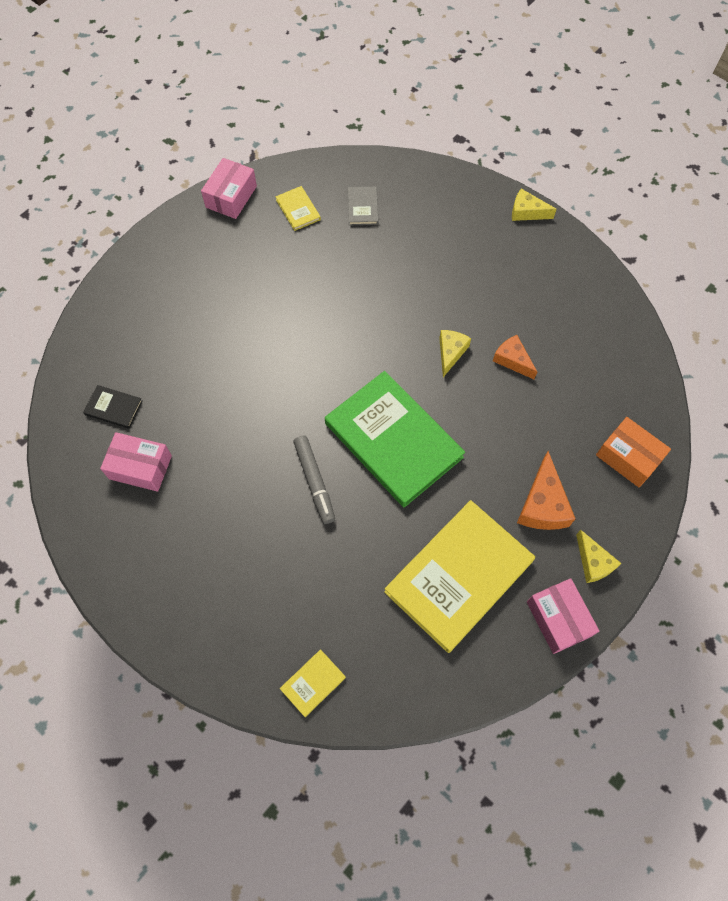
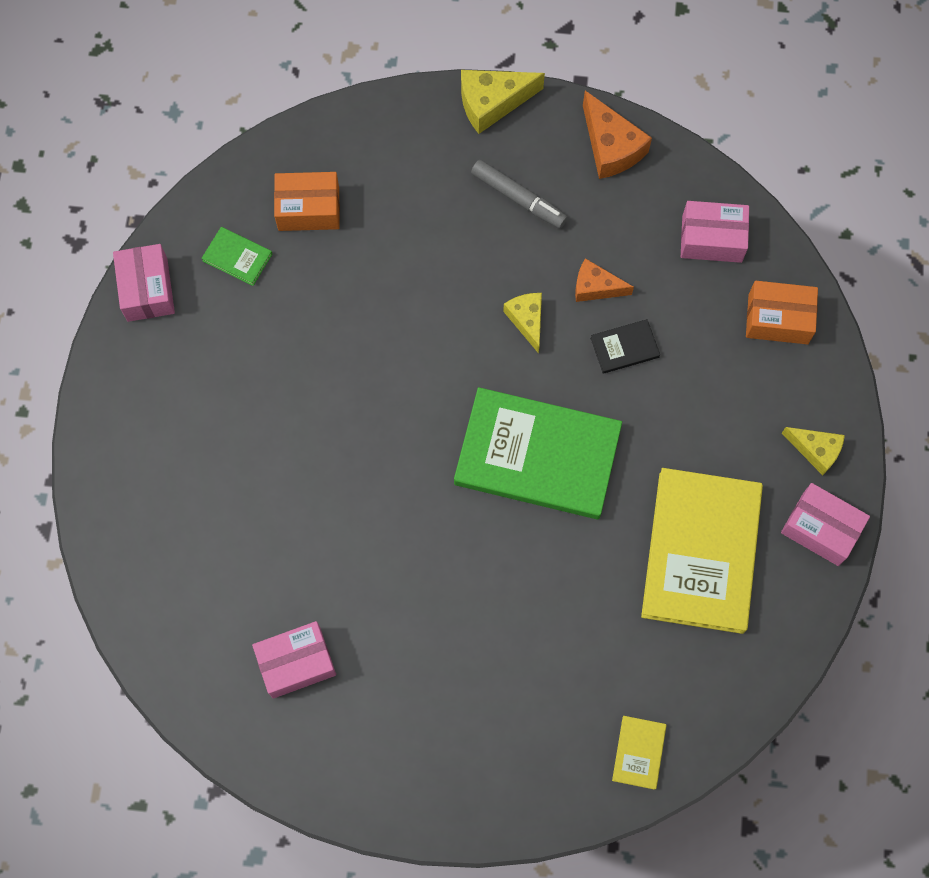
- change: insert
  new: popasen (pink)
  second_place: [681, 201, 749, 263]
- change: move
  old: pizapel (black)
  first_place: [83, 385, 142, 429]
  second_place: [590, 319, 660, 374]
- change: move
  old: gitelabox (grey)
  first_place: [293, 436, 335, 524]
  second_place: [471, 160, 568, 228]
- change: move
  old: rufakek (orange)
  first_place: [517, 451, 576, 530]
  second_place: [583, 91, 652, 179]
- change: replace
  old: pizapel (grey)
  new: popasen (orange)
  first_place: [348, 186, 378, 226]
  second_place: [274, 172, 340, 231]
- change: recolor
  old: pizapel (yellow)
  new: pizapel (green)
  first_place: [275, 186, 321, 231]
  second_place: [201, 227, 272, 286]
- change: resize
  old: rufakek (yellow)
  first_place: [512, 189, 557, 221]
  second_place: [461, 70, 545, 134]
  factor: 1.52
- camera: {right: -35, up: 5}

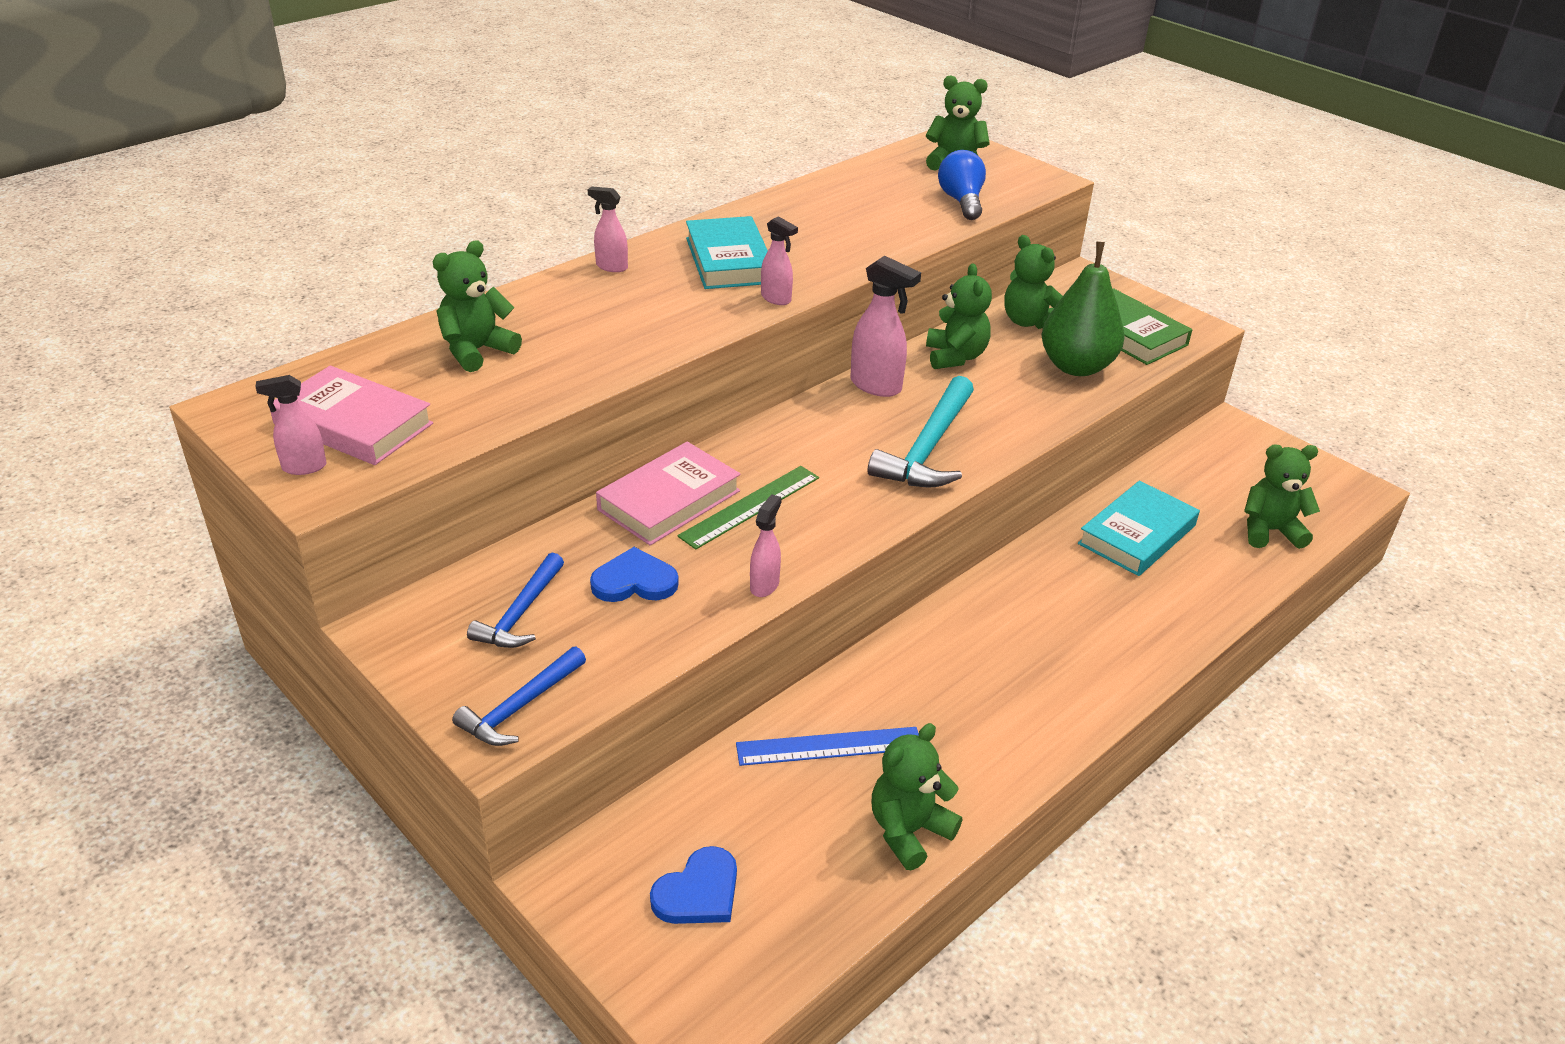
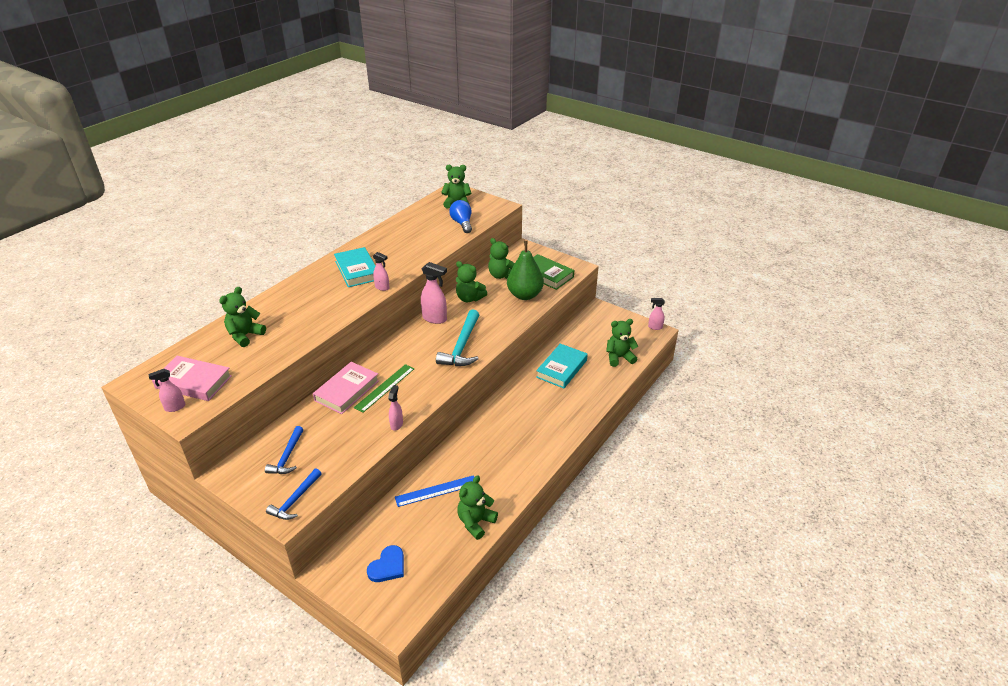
- change: delete
  old: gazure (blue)
  first_place: [590, 547, 679, 602]
- change: move
  old: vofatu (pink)
  first_place: [588, 186, 628, 272]
  second_place: [648, 298, 665, 330]
- change: rotate
  old: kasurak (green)
  first_place: [926, 263, 992, 369]
  second_place: [456, 261, 487, 302]
  degrees: 135
- camera: {right: -10, up: 0}

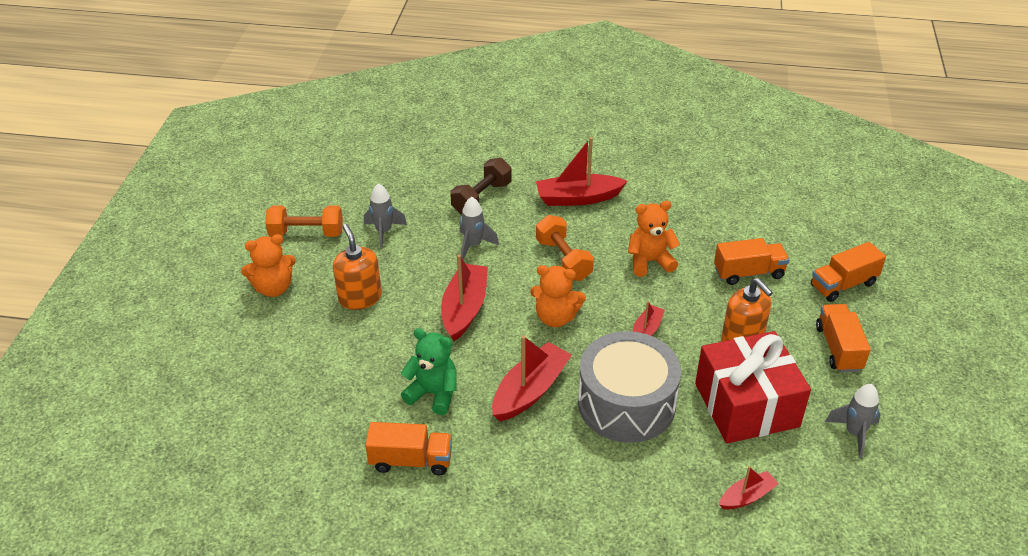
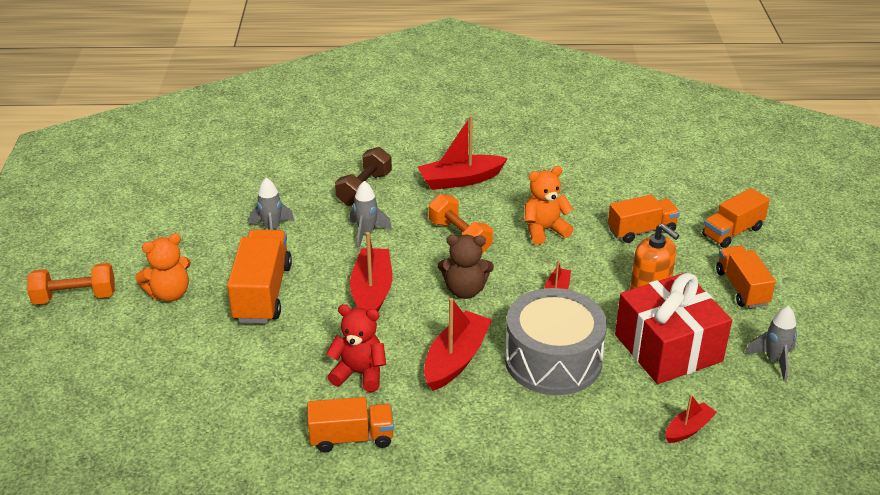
- change: move
  old: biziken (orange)
  first_place: [265, 206, 343, 237]
  second_place: [27, 263, 115, 305]
- change: replace
  old: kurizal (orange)
  new: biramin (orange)
  first_place: [333, 224, 382, 310]
  second_place: [227, 229, 292, 323]
- change: recolor
  old: kasurak (green)
  new: kasurak (red)
  first_place: [401, 328, 457, 415]
  second_place: [326, 304, 386, 392]
- change: recolor
  old: kasurak (orange)
  new: kasurak (brown)
  first_place: [530, 265, 586, 327]
  second_place: [438, 235, 494, 299]
- camera: {right: -10, up: -5}

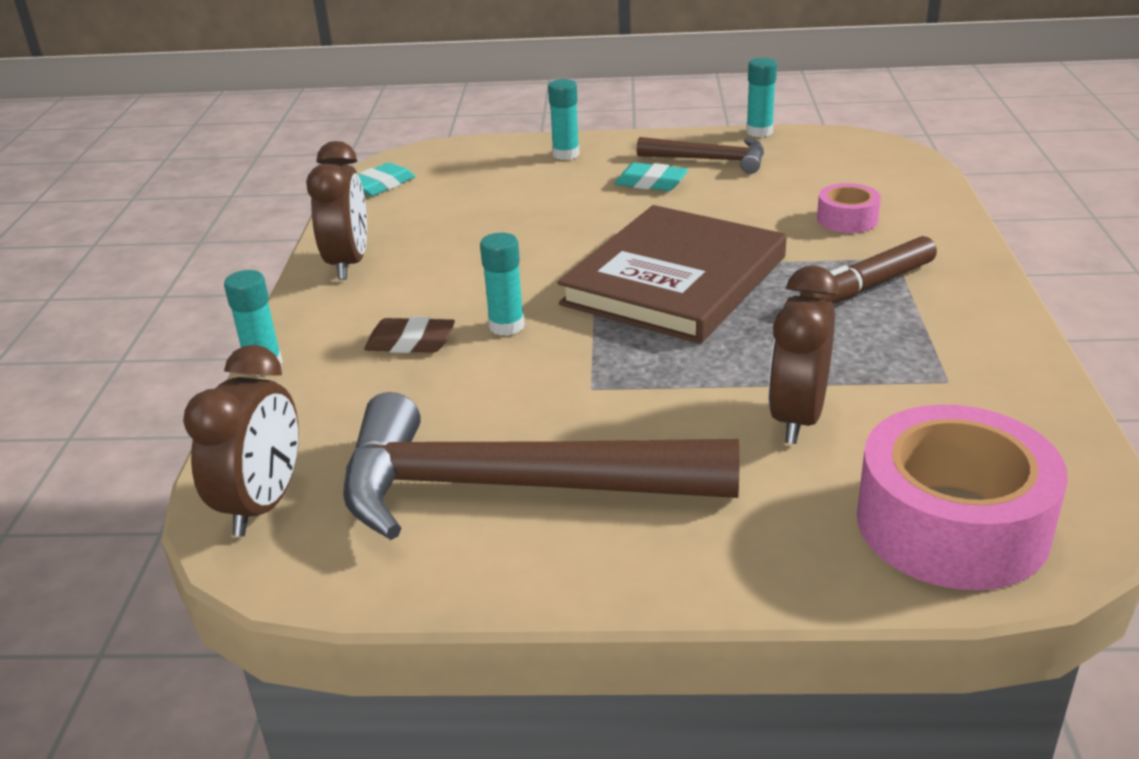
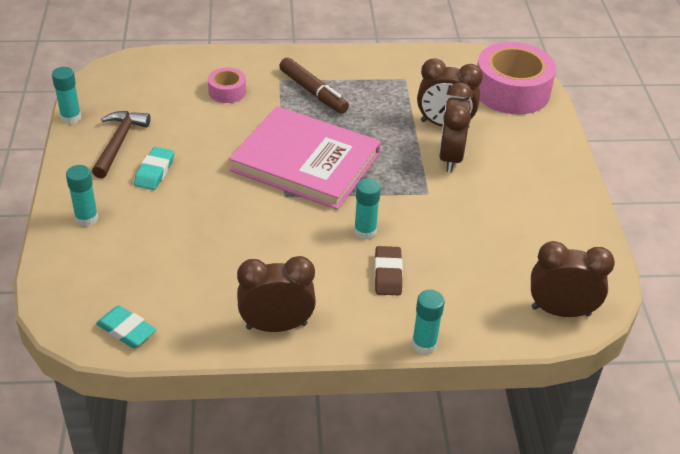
- change: delete
  old: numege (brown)
  first_place: [343, 392, 739, 540]
- change: insert
  new: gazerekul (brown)
  second_place: [439, 82, 473, 172]
- change: recolor
  old: pizapel (brown)
  new: pizapel (pink)
  first_place: [557, 205, 787, 344]
  second_place: [229, 106, 381, 210]
- camera: {right: -100, up: 10}

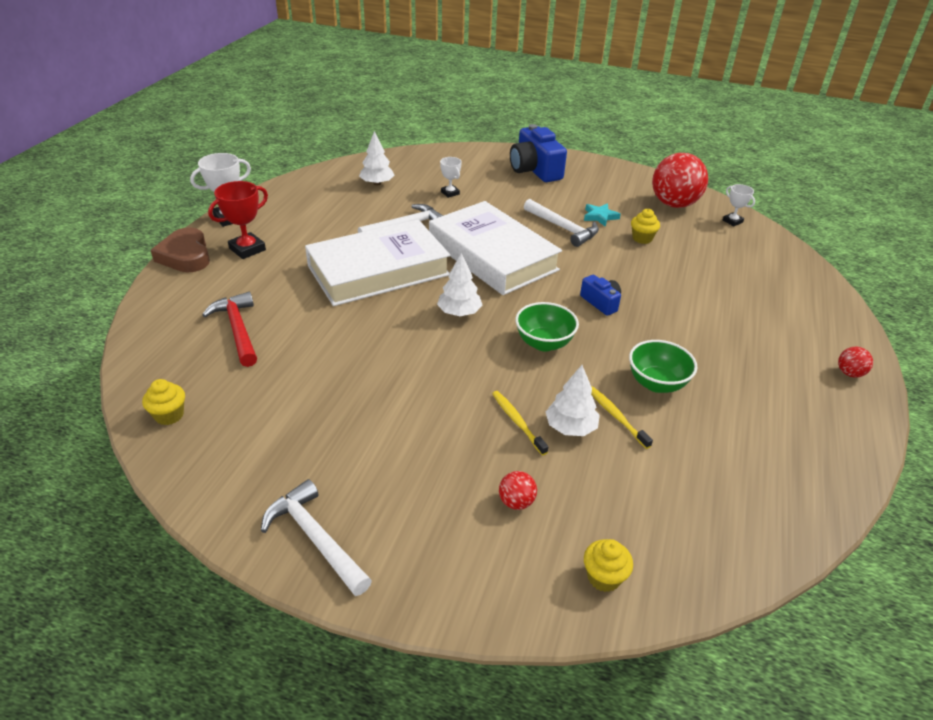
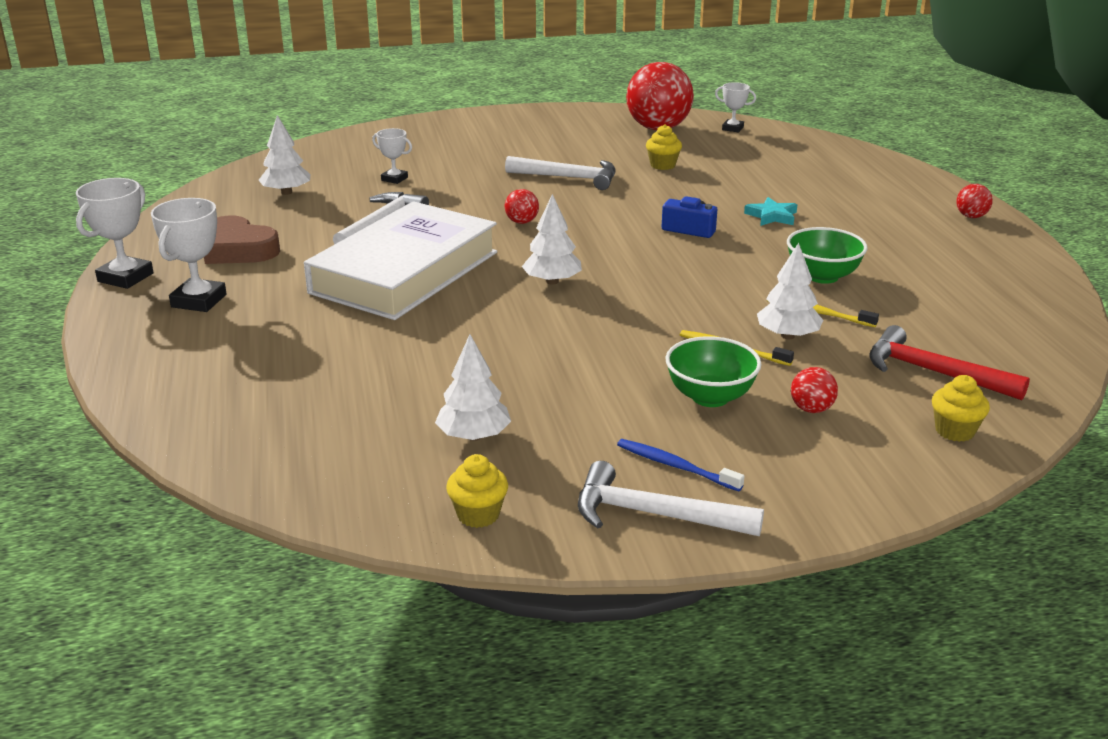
- change: delete
  old: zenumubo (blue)
  first_place: [510, 124, 567, 182]
- change: insert
  new: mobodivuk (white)
  second_place: [435, 334, 511, 441]
- change: insert
  new: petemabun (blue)
  second_place: [617, 439, 745, 491]
- change: move
  old: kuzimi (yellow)
  first_place: [142, 379, 185, 425]
  second_place: [446, 454, 508, 528]
- change: move
  old: gazure (brown)
  first_place: [151, 227, 210, 273]
  second_place: [204, 216, 280, 264]
- change: move
  old: numege (red)
  first_place: [202, 292, 257, 367]
  second_place: [869, 325, 1030, 400]
- change: move
  old: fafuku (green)
  first_place: [515, 302, 579, 351]
  second_place: [666, 336, 762, 407]
- change: move
  old: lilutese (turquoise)
  first_place: [584, 203, 621, 227]
  second_place: [744, 197, 797, 226]
- change: replace
  old: pizapel (white)
  new: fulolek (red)
  first_place: [429, 201, 562, 295]
  second_place: [505, 189, 539, 224]
- change: recolor
  old: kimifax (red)
  new: kimifax (white)
  first_place: [208, 181, 268, 259]
  second_place: [151, 198, 227, 312]
- camera: {right: -30, up: -10}

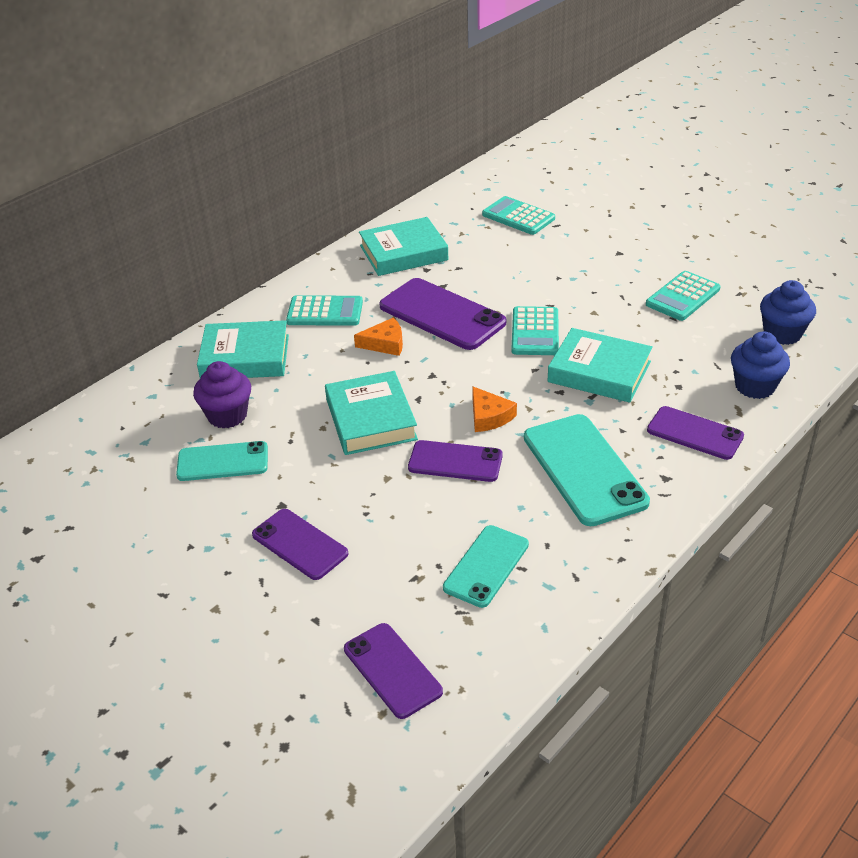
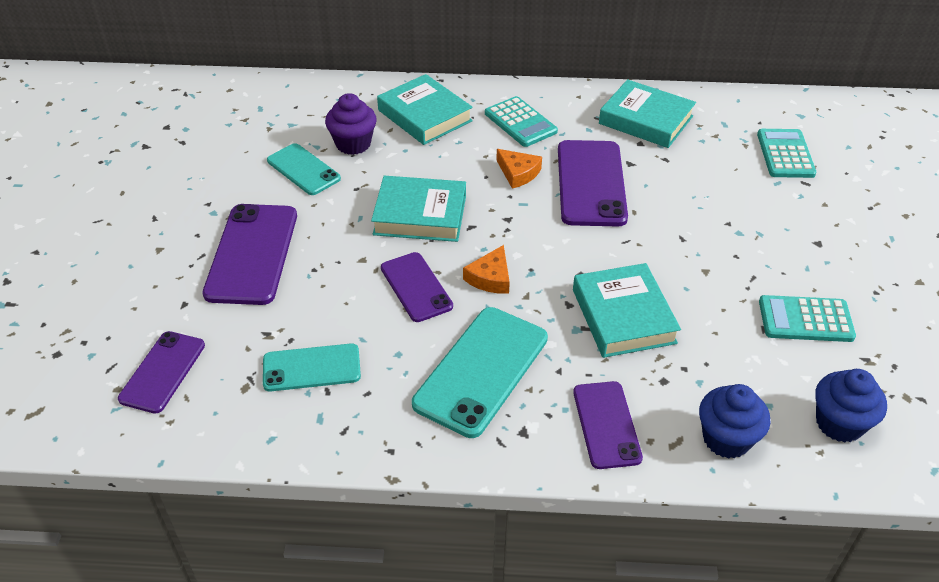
- change: delete
  old: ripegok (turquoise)
  first_place: [511, 306, 559, 355]
- change: rotate
  old: pizapel (turquoise)
  first_place: [325, 371, 418, 455]
  second_place: [371, 176, 466, 242]
  degrees: 60
- change: resize
  old: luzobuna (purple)
  first_place: [252, 509, 348, 580]
  second_place: [202, 204, 297, 305]
  factor: 1.6
- camera: {right: 50, up: 5}

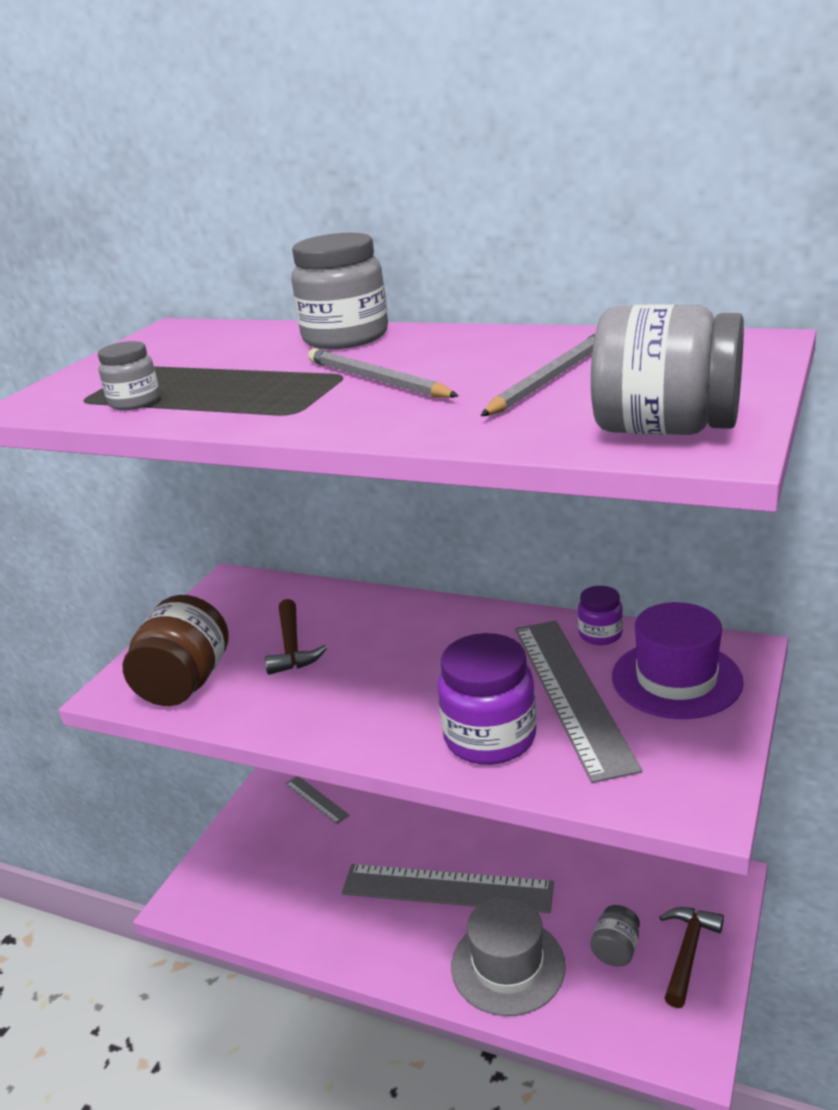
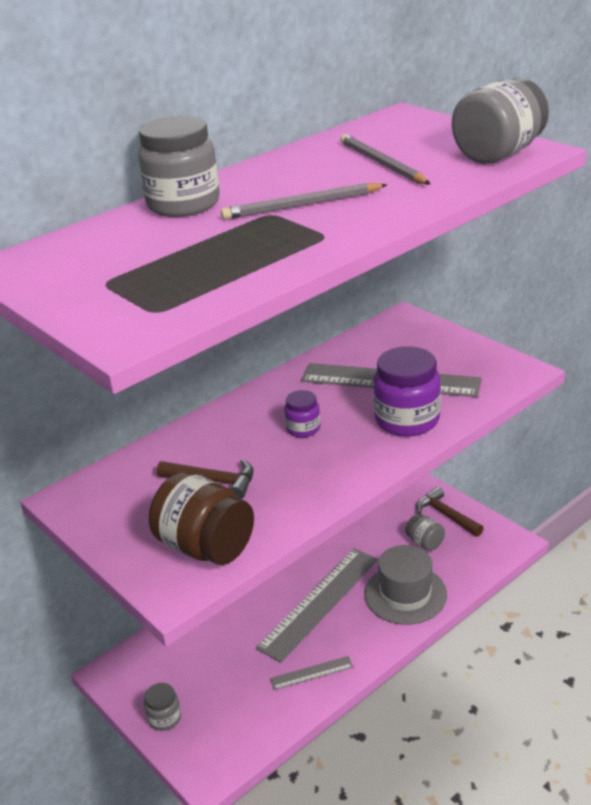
- change: delete
  old: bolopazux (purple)
  first_place: [612, 602, 744, 719]
- change: move
  old: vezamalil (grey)
  first_place: [98, 341, 160, 410]
  second_place: [144, 683, 181, 731]
- change: move
  old: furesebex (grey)
  first_place: [286, 776, 350, 824]
  second_place: [270, 656, 353, 690]
- change: move
  old: vezamalil (purple)
  first_place: [578, 586, 623, 645]
  second_place: [284, 390, 320, 438]
- camera: {right: -65, up: 5}

